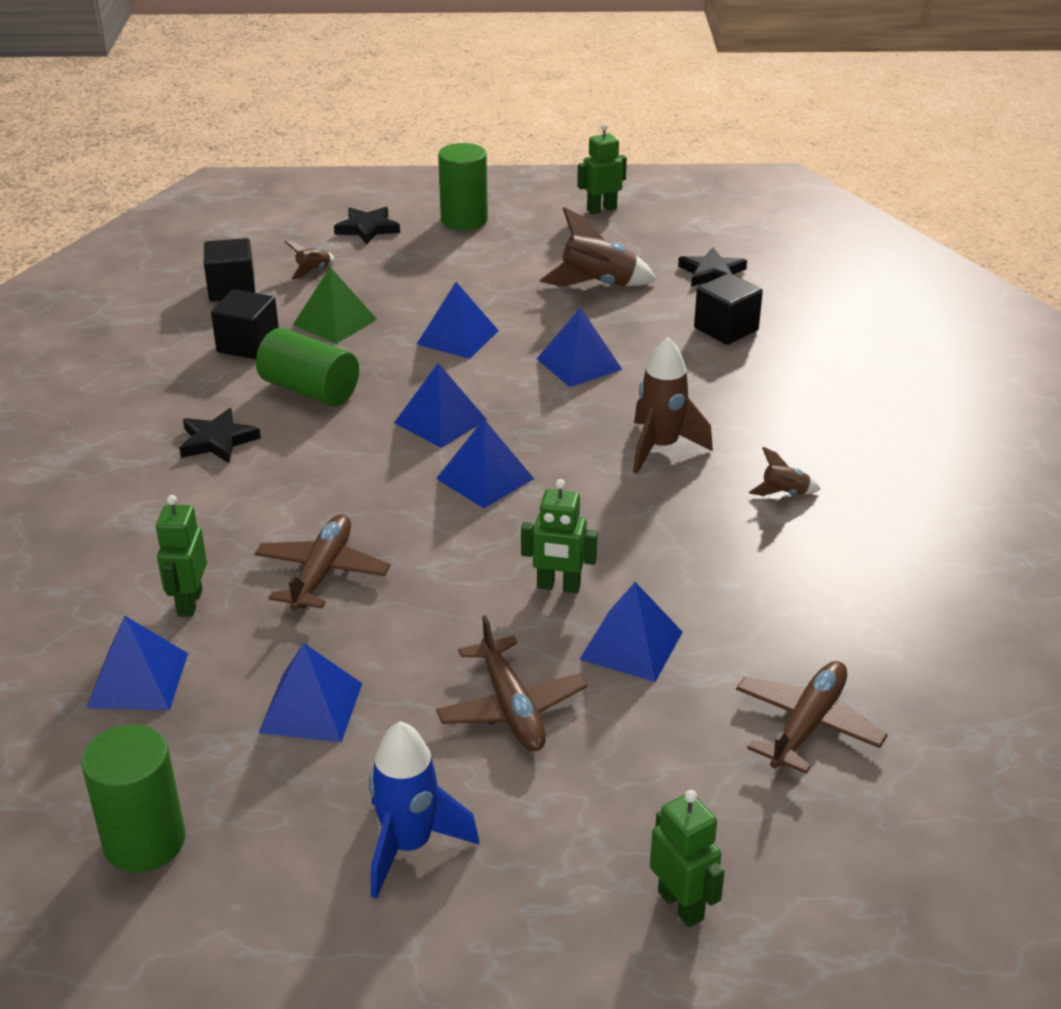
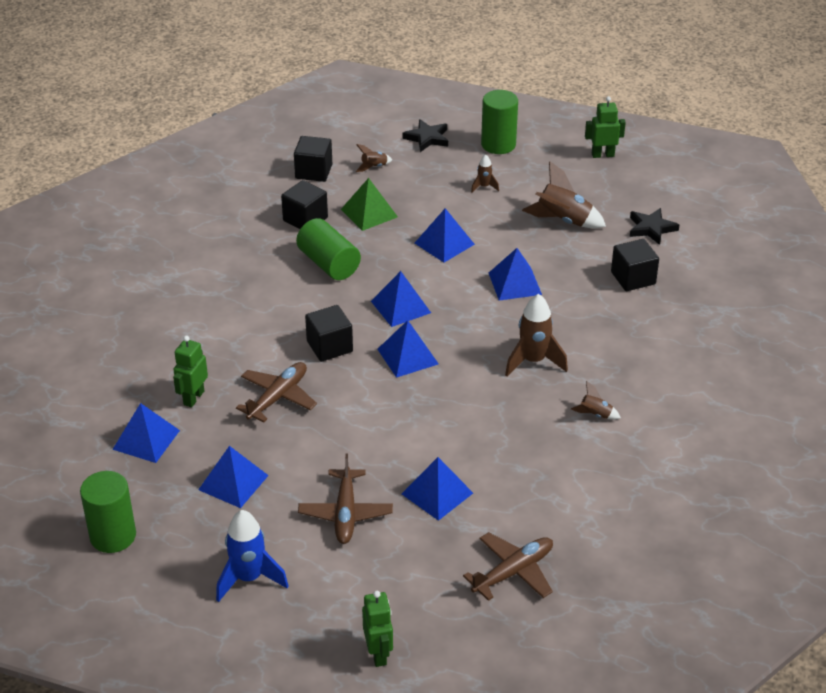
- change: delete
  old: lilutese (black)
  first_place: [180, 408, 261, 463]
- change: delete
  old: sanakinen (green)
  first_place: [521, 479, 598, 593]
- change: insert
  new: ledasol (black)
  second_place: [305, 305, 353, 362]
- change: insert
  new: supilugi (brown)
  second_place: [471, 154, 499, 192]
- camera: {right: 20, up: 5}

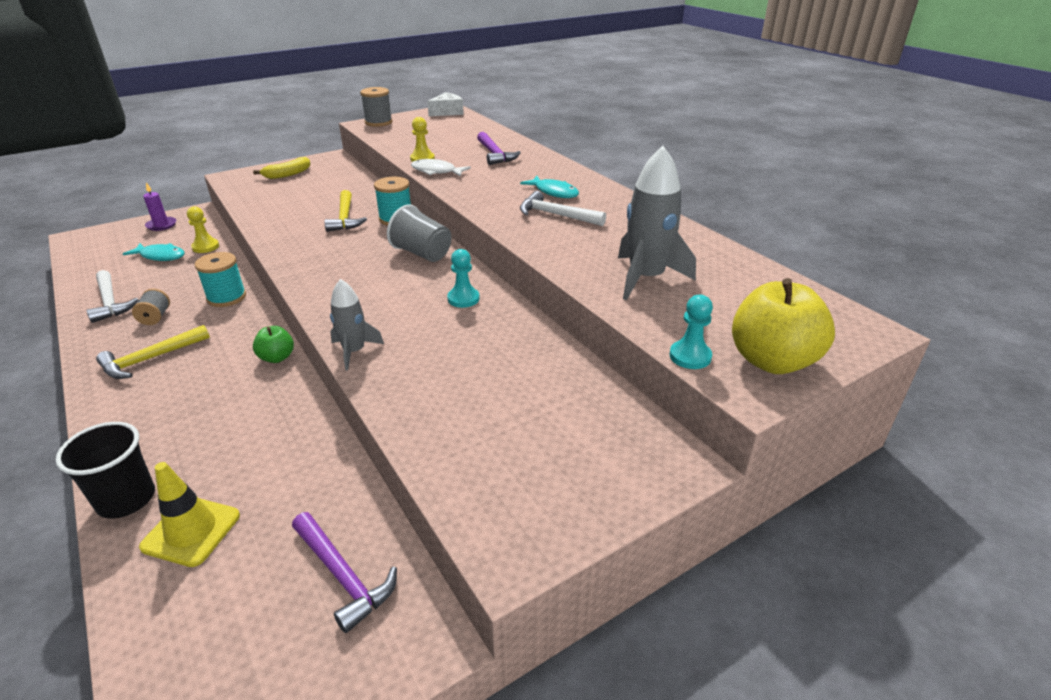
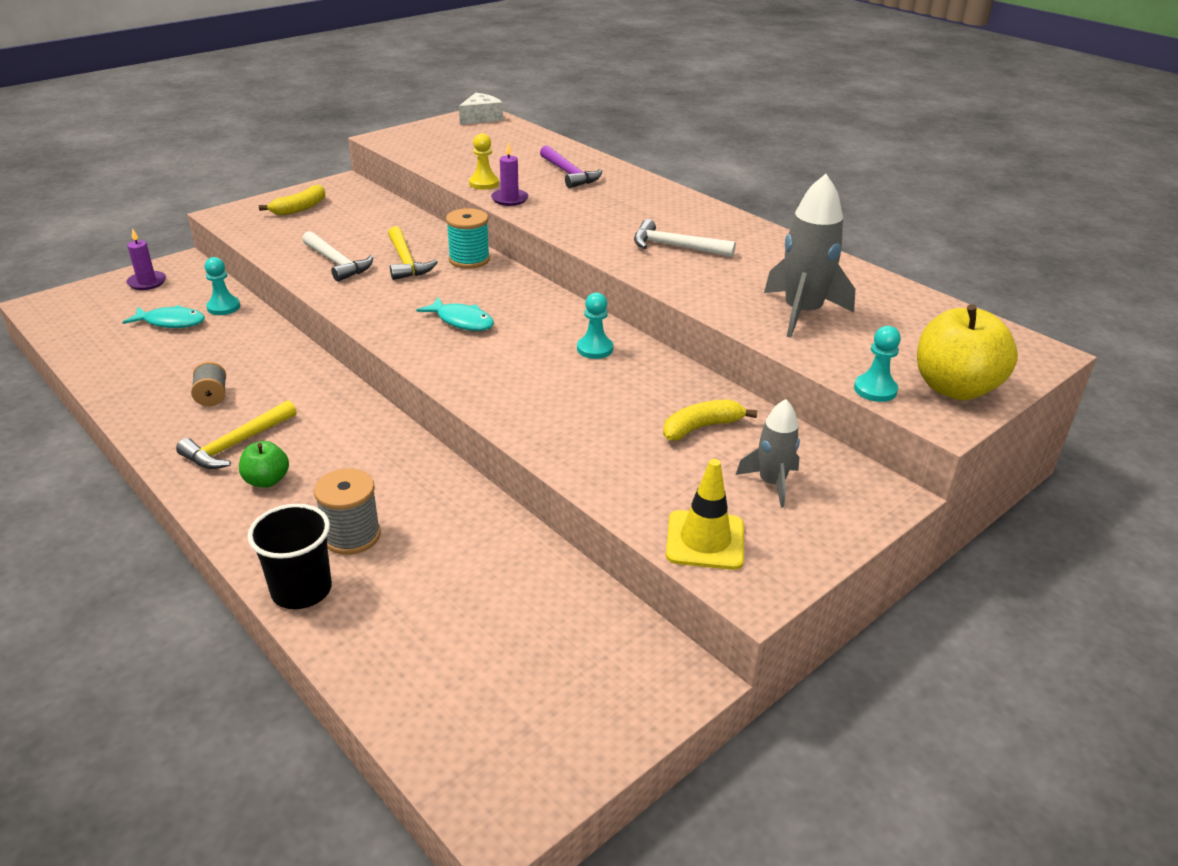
- change: delete
  old: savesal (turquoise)
  first_place: [195, 252, 246, 307]
- change: delete
  old: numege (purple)
  first_place: [292, 512, 397, 633]
- change: delete
  old: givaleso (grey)
  first_place: [387, 205, 451, 262]
- change: insert
  new: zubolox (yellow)
  second_place: [663, 400, 758, 441]
- change: move
  old: numege (white)
  first_place: [87, 270, 138, 323]
  second_place: [302, 231, 373, 282]
- change: move
  old: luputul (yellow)
  first_place: [139, 462, 240, 567]
  second_place: [666, 459, 744, 570]
- change: move
  old: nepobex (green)
  first_place: [253, 326, 294, 363]
  second_place: [239, 441, 289, 488]
- change: move
  old: supilugi (grey)
  first_place: [330, 279, 384, 370]
  second_place: [736, 399, 800, 507]
- change: move
  old: savesal (grey)
  first_place: [360, 87, 392, 127]
  second_place: [314, 468, 381, 555]
- change: move
  old: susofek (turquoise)
  first_place: [520, 176, 579, 198]
  second_place: [416, 297, 494, 331]
- change: replace
  old: susofek (white)
  new: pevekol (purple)
  first_place: [411, 159, 471, 177]
  second_place: [491, 142, 529, 206]
- change: recolor
  old: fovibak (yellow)
  new: fovibak (turquoise)
  first_place: [187, 206, 219, 253]
  second_place: [205, 257, 240, 315]
- camera: {right: -10, up: 0}

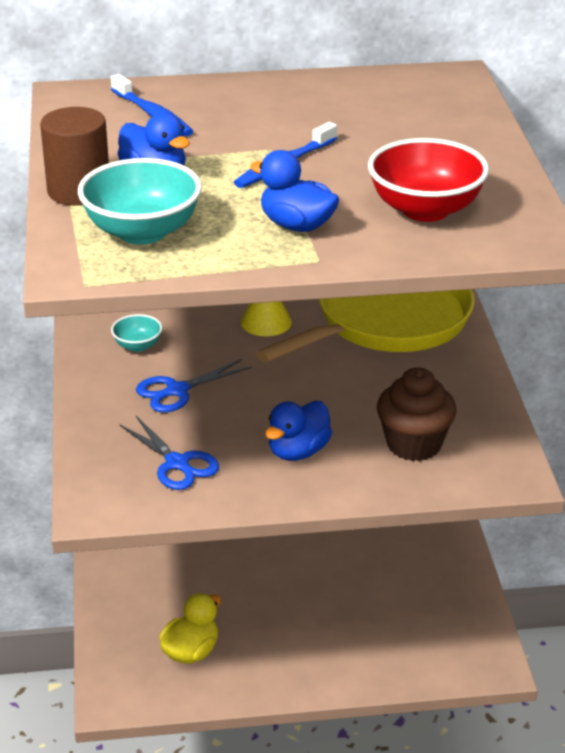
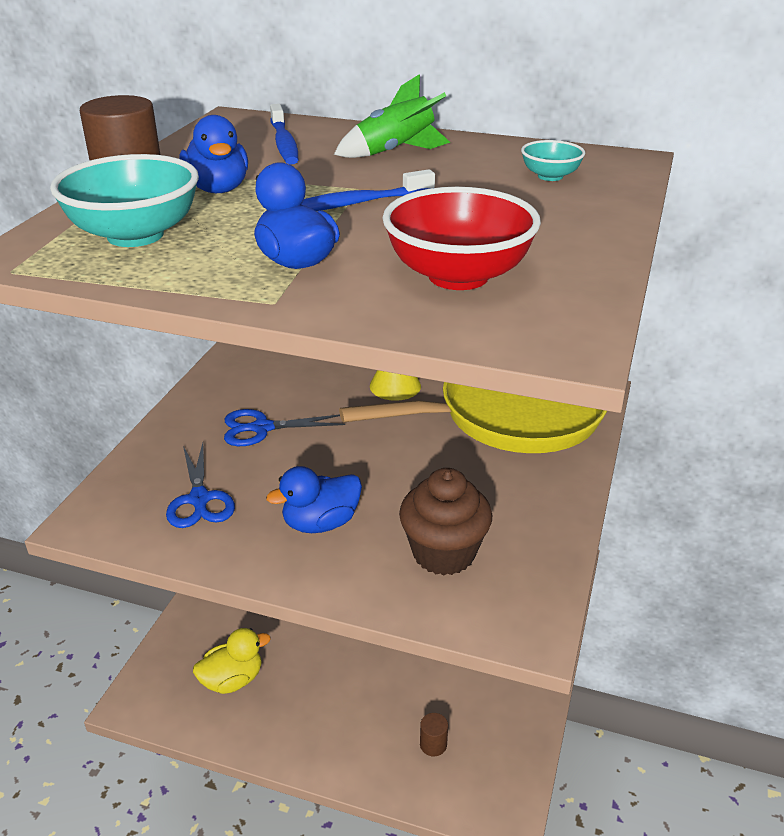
- change: insert
  new: supilugi (green)
  second_place: [334, 74, 450, 158]
- change: insert
  new: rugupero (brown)
  second_place: [420, 713, 448, 757]
- change: move
  old: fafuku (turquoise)
  first_place: [111, 314, 163, 352]
  second_place: [521, 140, 585, 181]
- camera: {right: 25, up: 0}

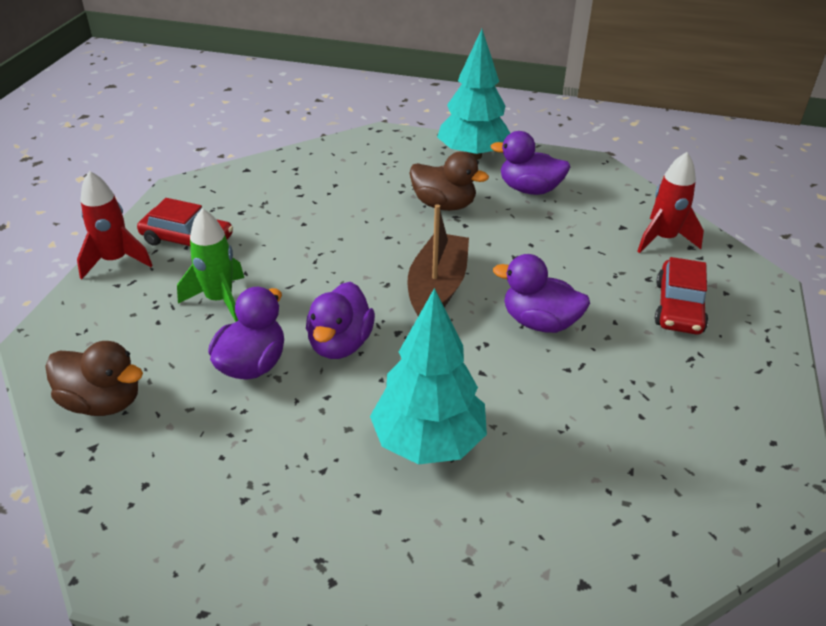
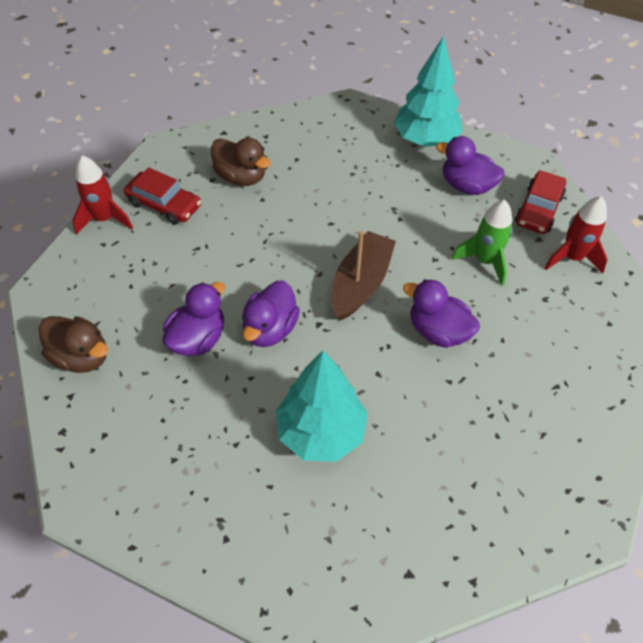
- change: move
  old: supilugi (green)
  first_place: [177, 208, 244, 322]
  second_place: [452, 199, 513, 286]
- change: move
  old: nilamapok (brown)
  first_place: [410, 152, 489, 211]
  second_place: [211, 138, 271, 186]
- change: move
  old: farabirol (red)
  first_place: [655, 257, 708, 335]
  second_place: [515, 170, 566, 234]
- camera: {right: 10, up: 15}

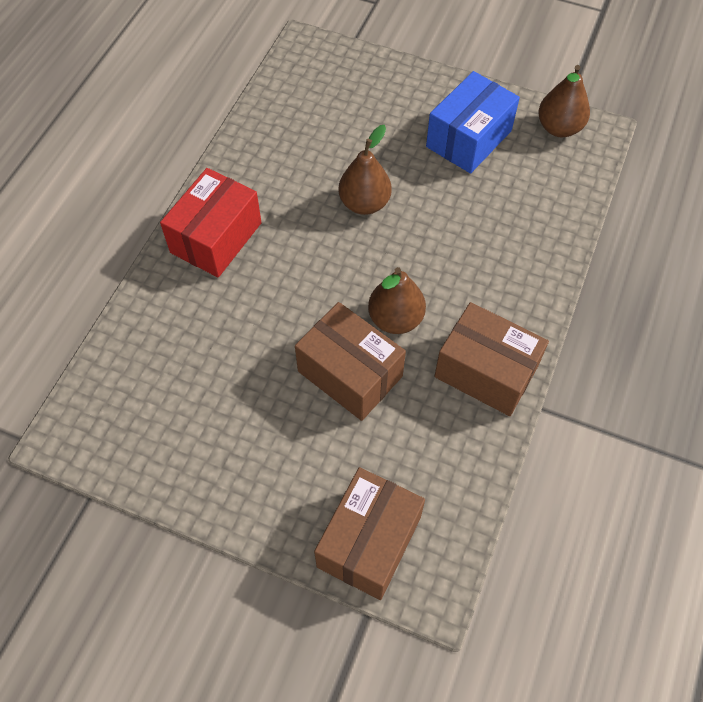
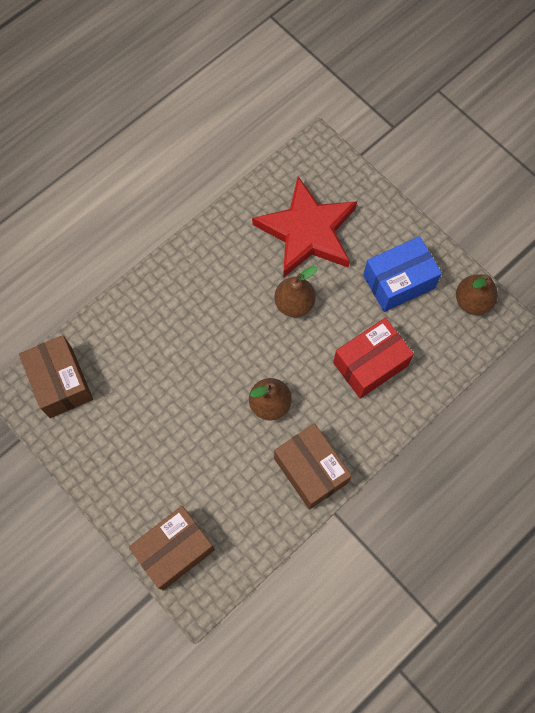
- change: insert
  new: lilutese (red)
  second_place: [252, 176, 357, 278]
- change: move
  old: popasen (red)
  first_place: [160, 168, 262, 278]
  second_place: [333, 318, 414, 399]
- change: move
  old: popasen (brown)
  first_place: [295, 302, 406, 421]
  second_place: [19, 335, 93, 418]
- camera: {right: 25, up: 10}

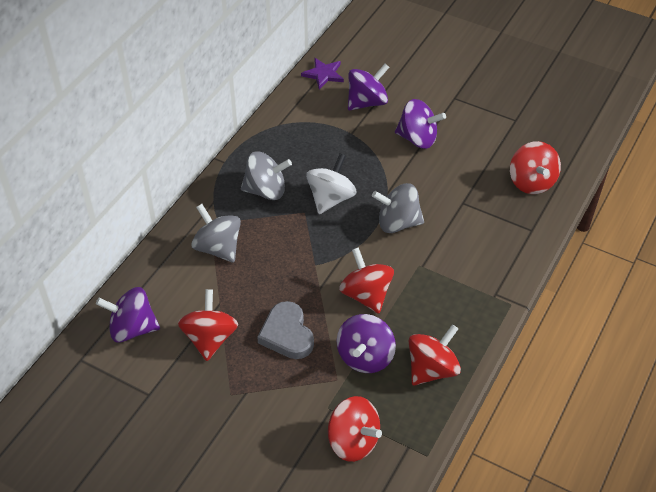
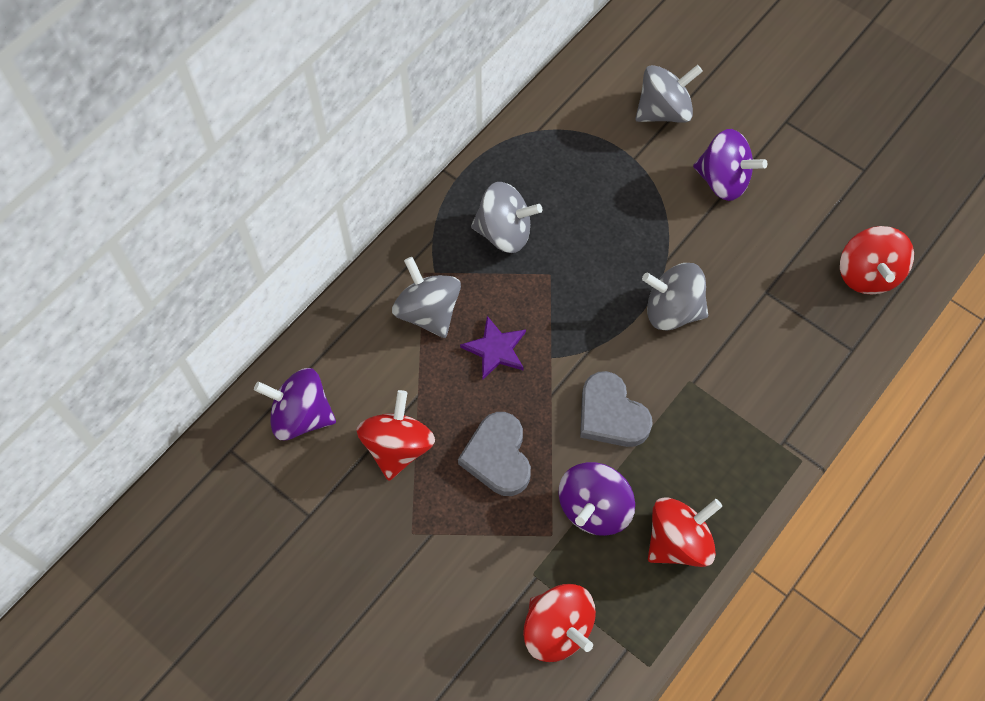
- change: delete
  old: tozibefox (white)
  first_place: [306, 154, 357, 214]
- change: move
  old: lilutese (purple)
  first_place: [301, 58, 344, 89]
  second_place: [460, 316, 526, 380]
- change: replace
  old: tozibefox (red)
  new: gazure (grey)
  first_place: [339, 247, 394, 314]
  second_place: [580, 371, 653, 447]
- change: recolor
  old: tozibefox (purple)
  new: tozibefox (grey)
  first_place: [348, 64, 389, 110]
  second_place: [635, 65, 703, 123]
- camera: {right: 10, up: 15}

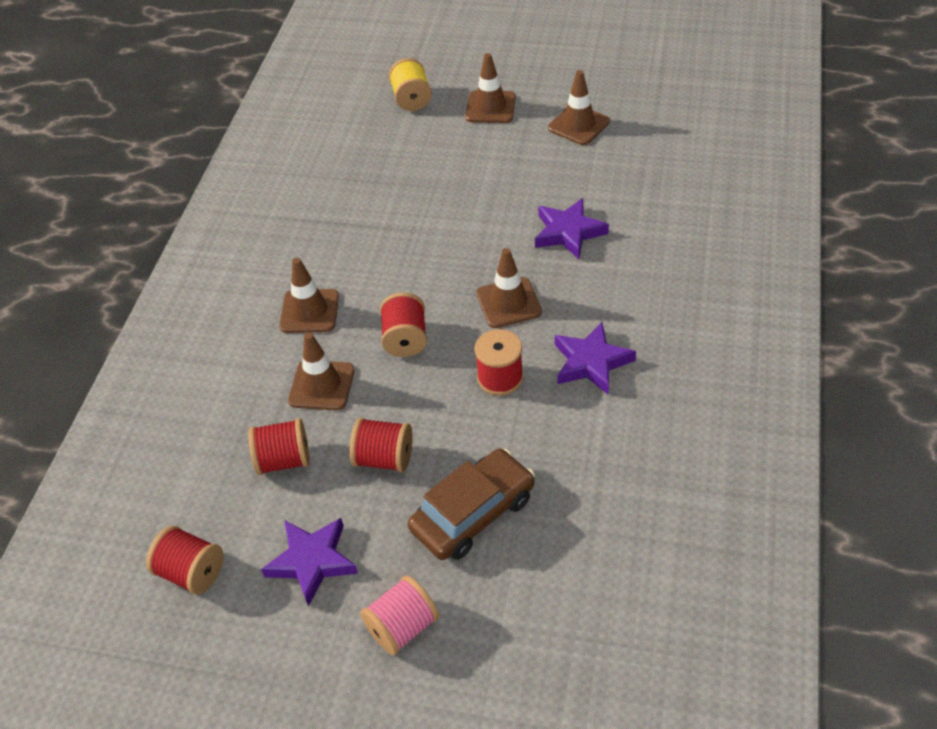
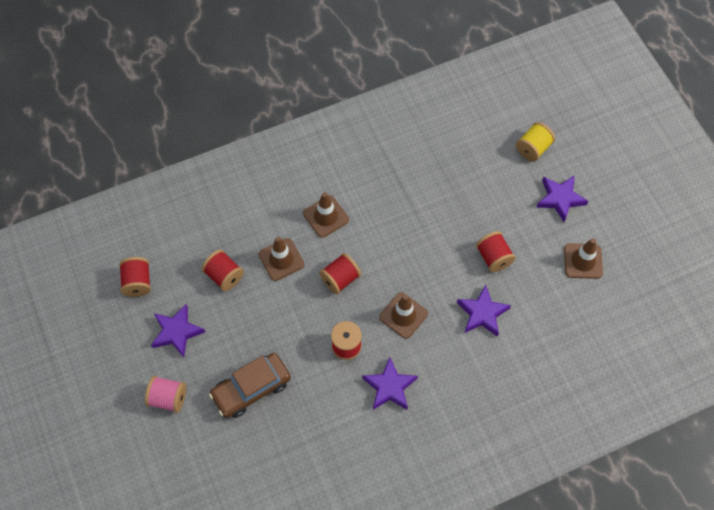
- change: move
  old: savesal (red)
  first_place: [350, 418, 412, 472]
  second_place: [476, 231, 516, 272]
- change: replace
  old: luputul (brown)
  new: lilutese (purple)
  first_place: [465, 53, 516, 123]
  second_place: [536, 175, 589, 222]
- change: rotate
  old: farabirol (brown)
  first_place: [408, 449, 535, 560]
  second_place: [209, 353, 291, 418]
  degrees: 135
- camera: {right: 50, up: 15}

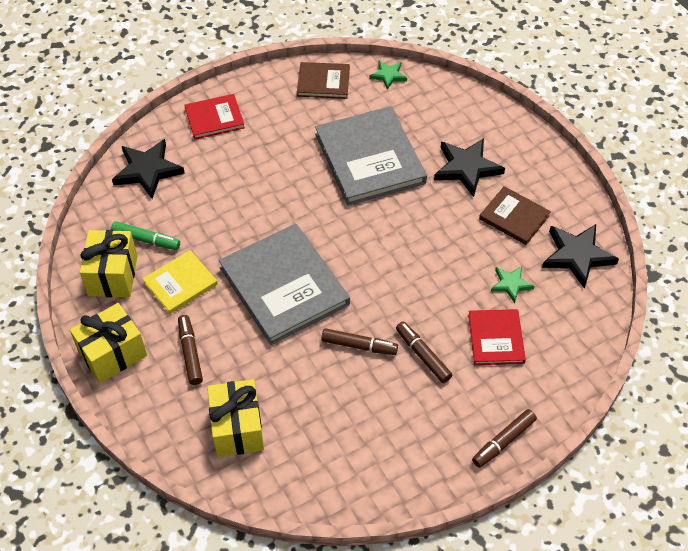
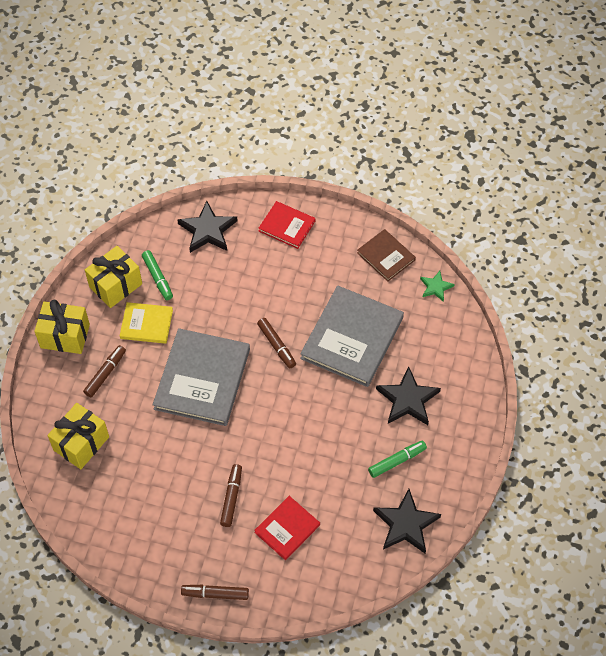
- change: delete
  old: lilutese (green)
  first_place: [491, 266, 535, 303]
- change: move
  old: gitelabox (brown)
  first_place: [321, 328, 398, 355]
  second_place: [257, 318, 296, 368]
- change: replace
  old: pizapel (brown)
  new: gitelabox (green)
  first_place: [479, 186, 551, 245]
  second_place: [368, 441, 427, 478]
- camera: {right: 45, up: 5}

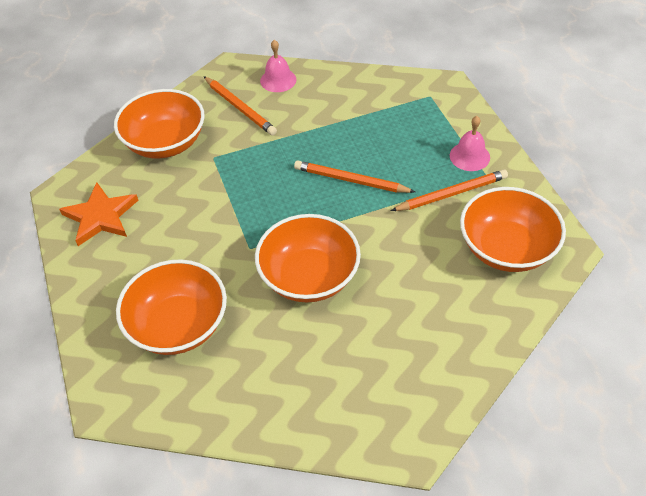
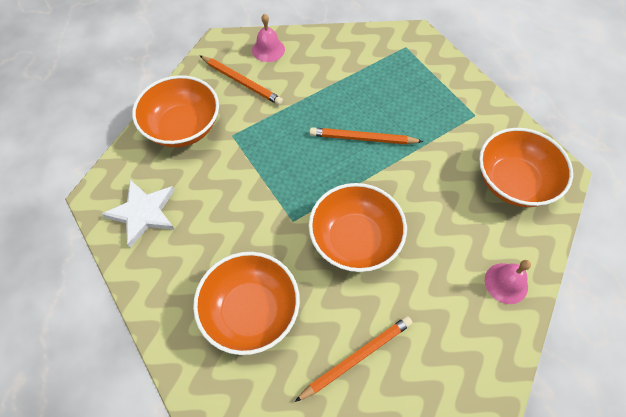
- change: move
  old: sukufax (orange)
  first_place: [391, 170, 508, 211]
  second_place: [295, 316, 412, 402]
- change: move
  old: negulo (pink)
  first_place: [450, 116, 490, 171]
  second_place: [485, 260, 531, 304]
- change: recolor
  old: lilutese (orange)
  new: lilutese (white)
  first_place: [59, 183, 139, 246]
  second_place: [102, 180, 175, 248]
- camera: {right: -15, up: 10}

